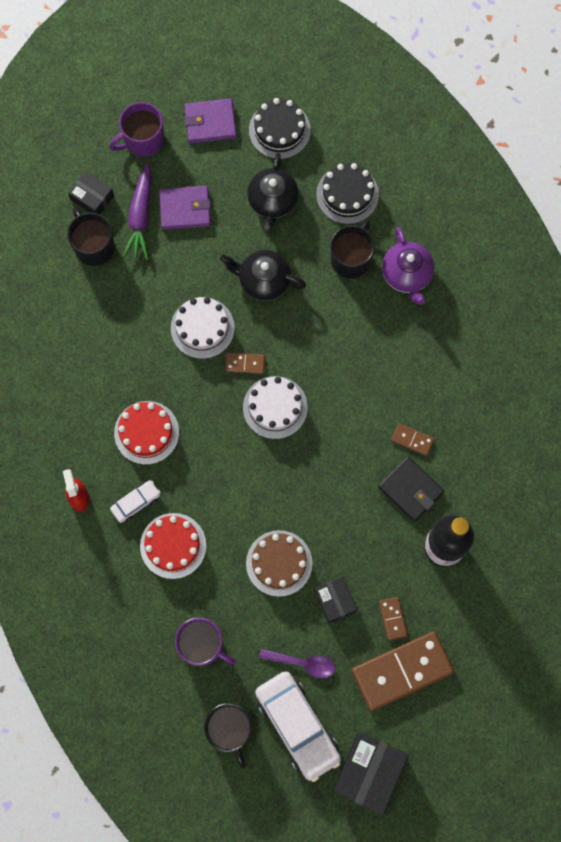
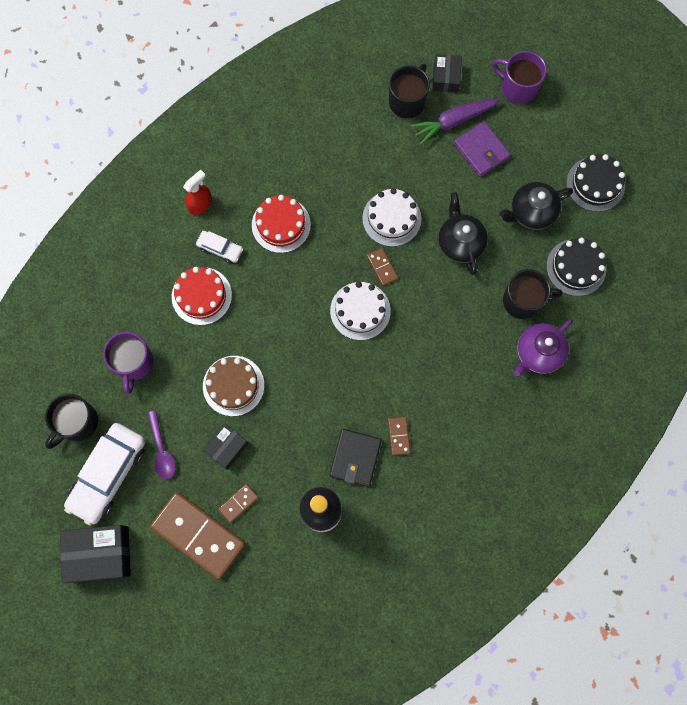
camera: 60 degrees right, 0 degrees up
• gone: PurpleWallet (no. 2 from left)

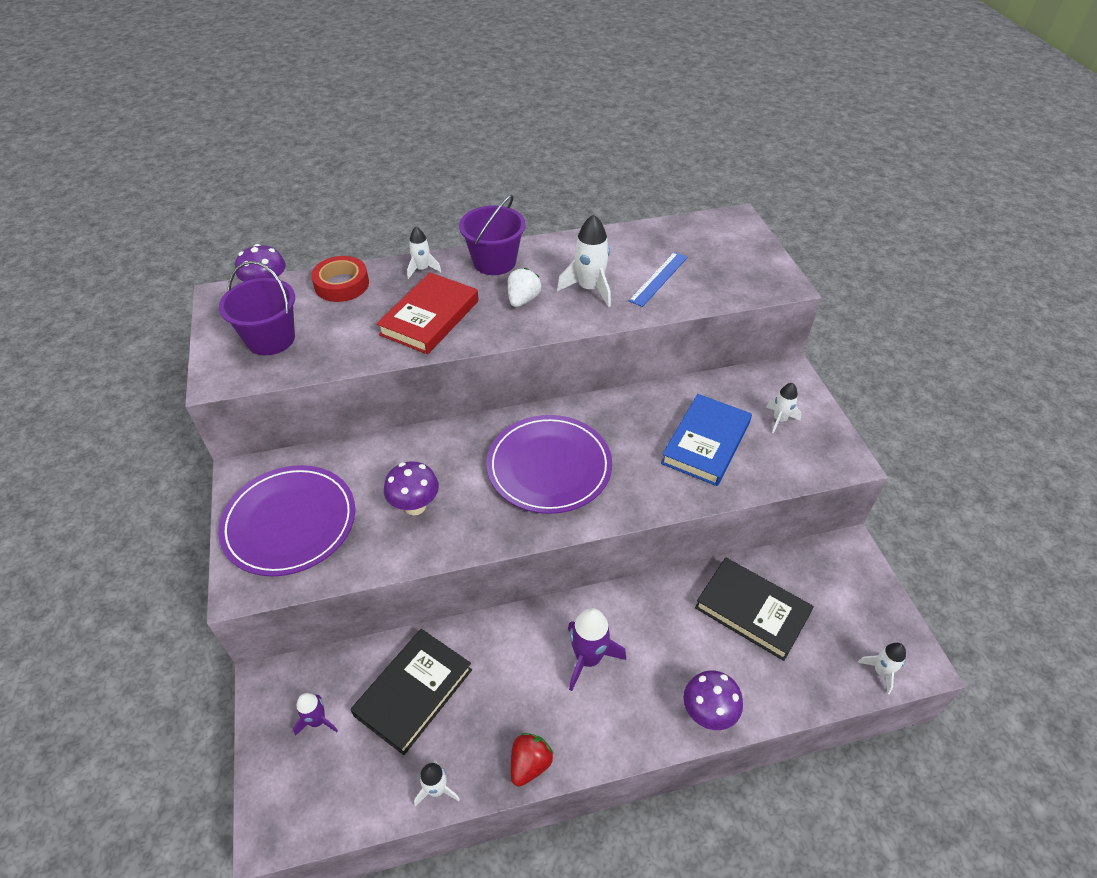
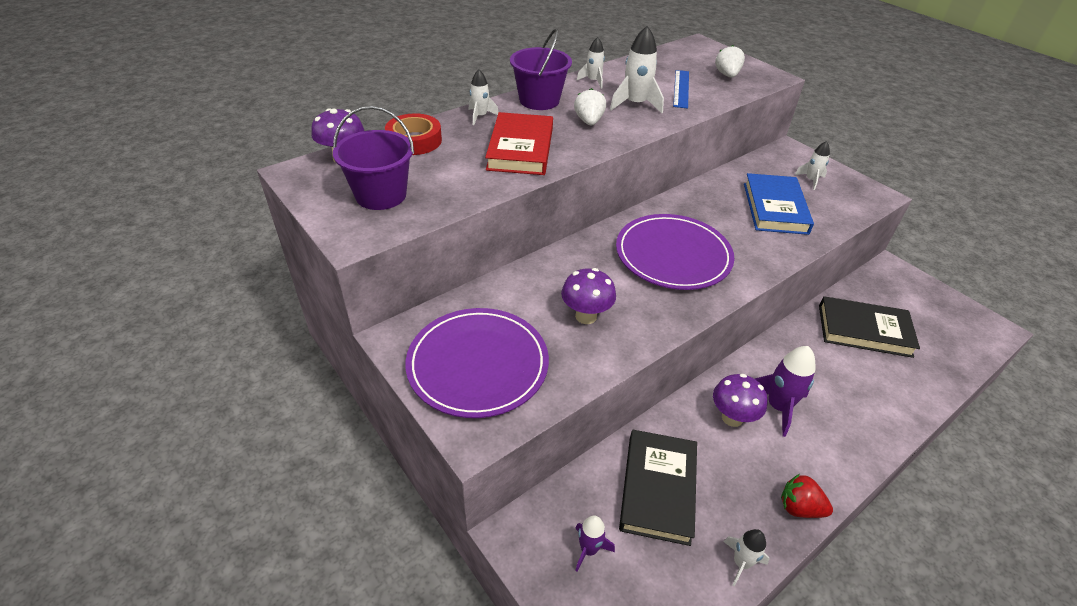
camera: 25 degrees left, 5 degrees down
• shifted: WhiteRocket (no. 5 from left in the first image) to WhiteRocket (no. 2 from left)
• shifted: PurpleMushroom (no. 3 from left)
• rotated: RedStrawberry 75 degrees counterclockwise
• new: WhiteStrawberry (no. 2 from left)

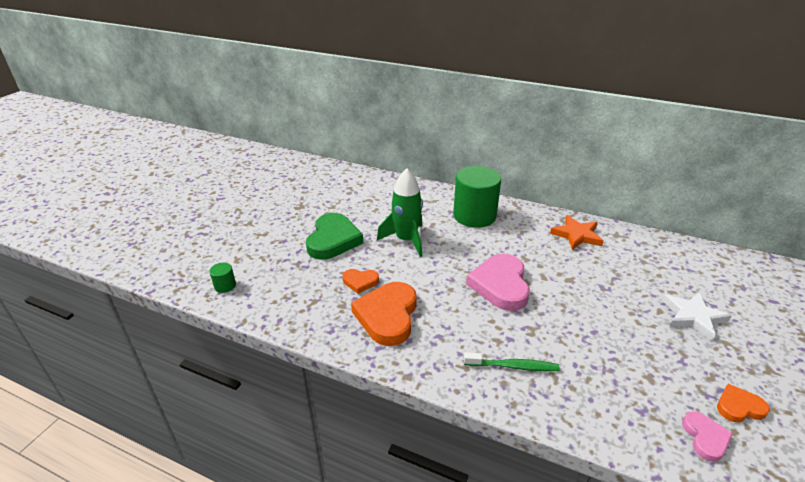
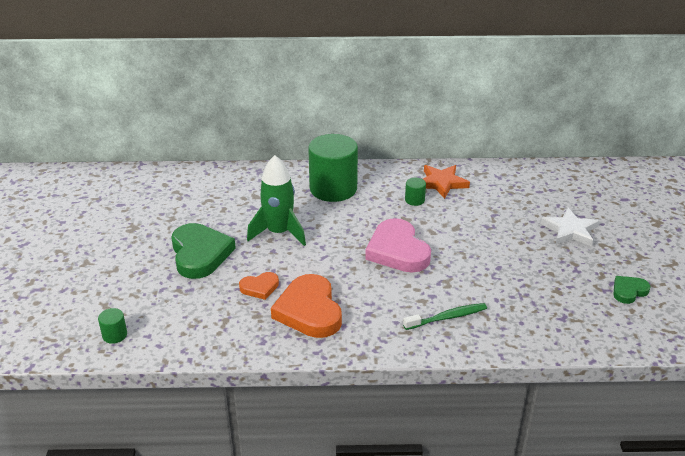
camera: 25 degrees left, 0 degrees up
• repainted: OrangeHeart (no. 3 from left) to GreenHeart (no. 2 from left)
• gone: PinkHeart (no. 2 from left)
• new: GreenCylinder (no. 3 from left)

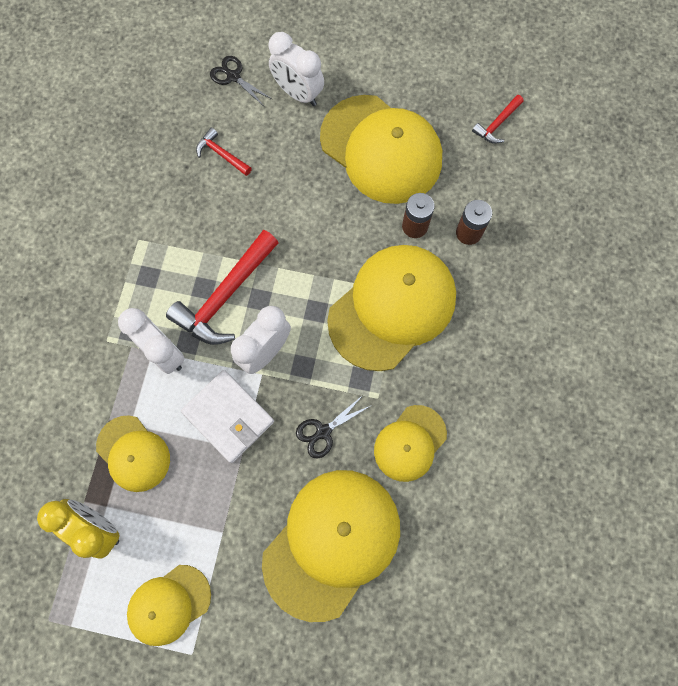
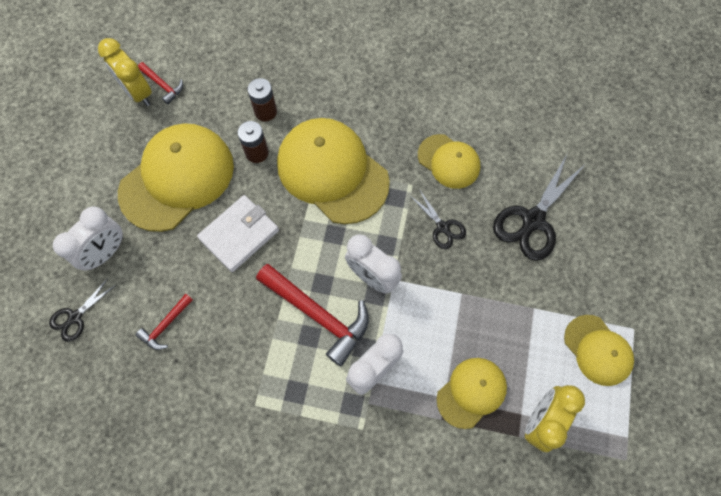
camera: 90 degrees left, 5 degrees down
• shifted: WhiteWallet
• swapped: YellowCap (no. 3 from left) to BlackScissors (no. 3 from left)
• new: YellowClock (no. 1 from left)

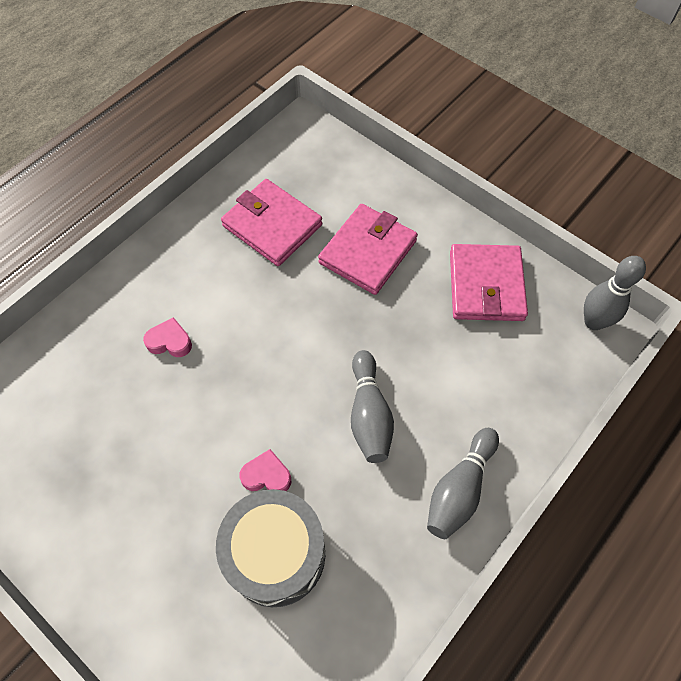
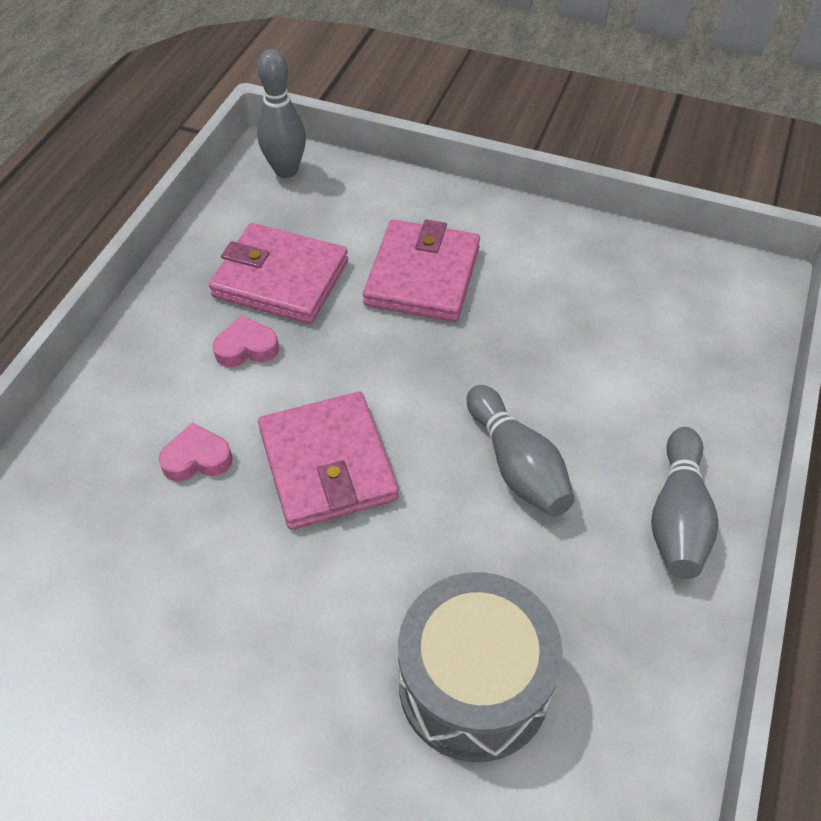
camera: 20 degrees left, 10 degrees down
• shifted: PinkWallet (no. 3 from left in the first image) to PinkWallet (no. 2 from left)
• shifted: GreyBowlingPin (no. 3 from left in the first image) to GreyBowlingPin (no. 1 from left)
• shifted: PinkHeart (no. 2 from left)

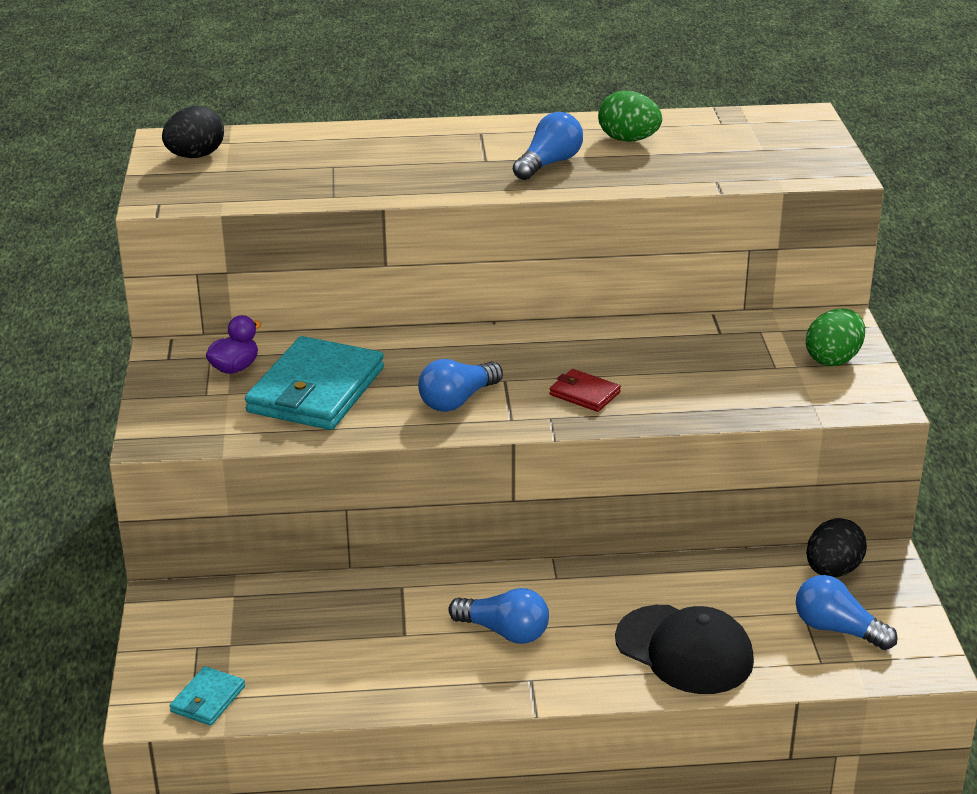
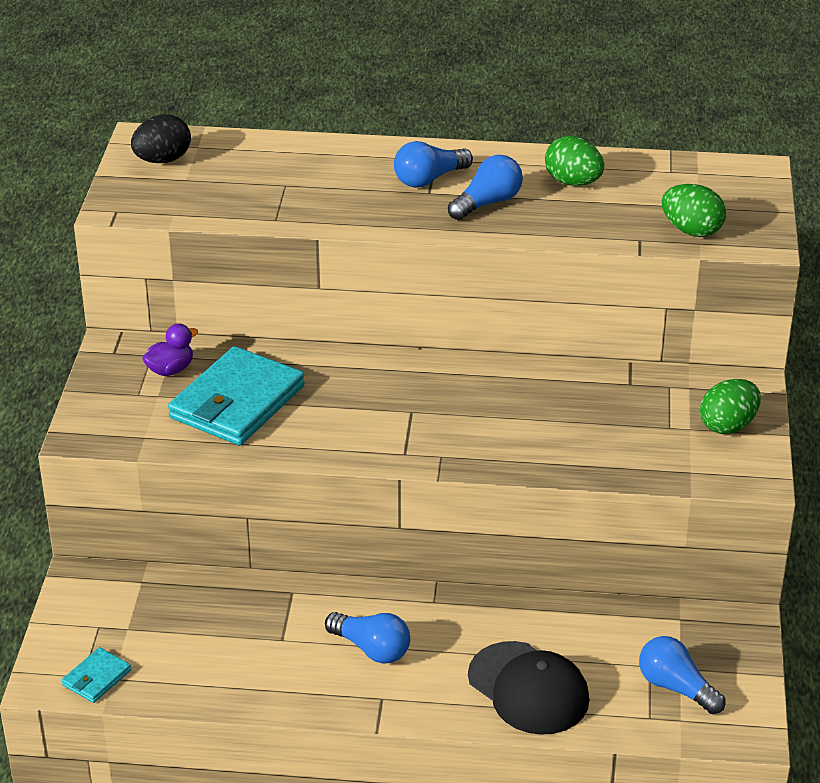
camera: 10 degrees right, 5 degrees up
• shifted: BlueLightBulb (no. 1 from left in the first image) to BlueLightBulb (no. 2 from left)
• gone: RedWallet
• gone: BlackEgg (no. 2 from left)
• new: GreenEgg (no. 2 from left)

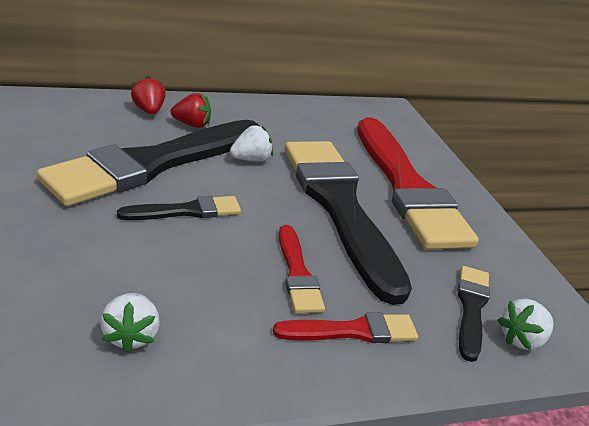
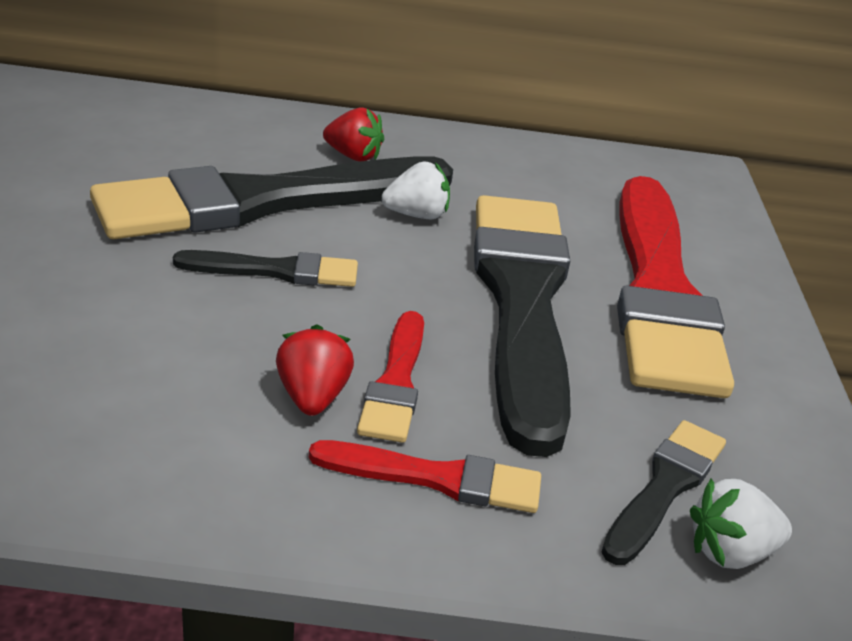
camera: 20 degrees right, 0 degrees up
• shifted: RedStrawberry (no. 1 from left)
• gone: WhiteStrawberry (no. 1 from left)

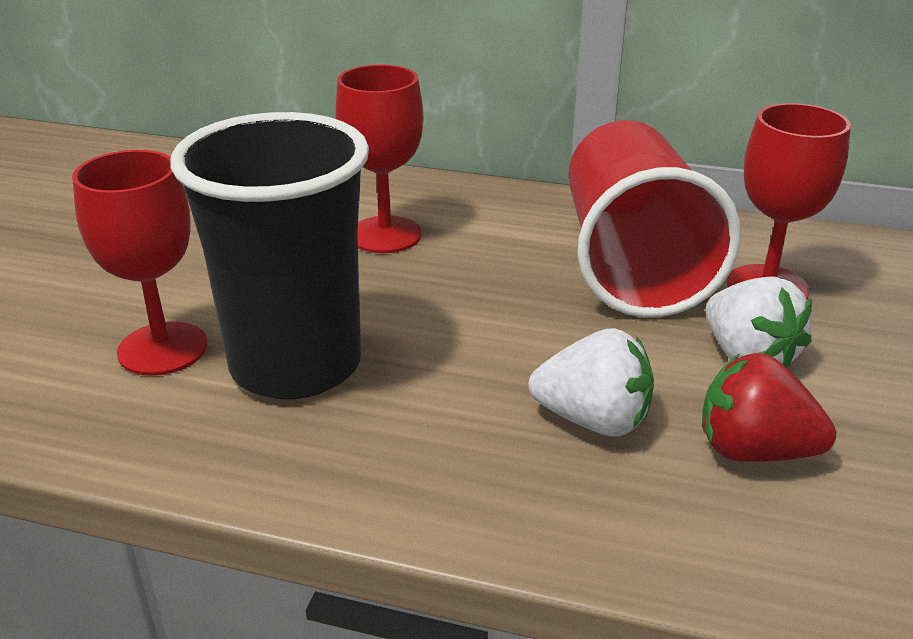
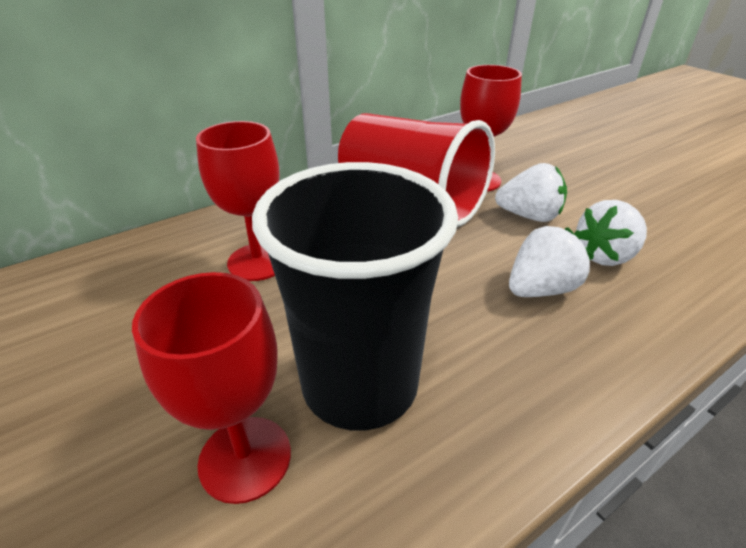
camera: 50 degrees left, 5 degrees up
• repainted: RedStrawberry to WhiteStrawberry (no. 3 from left)

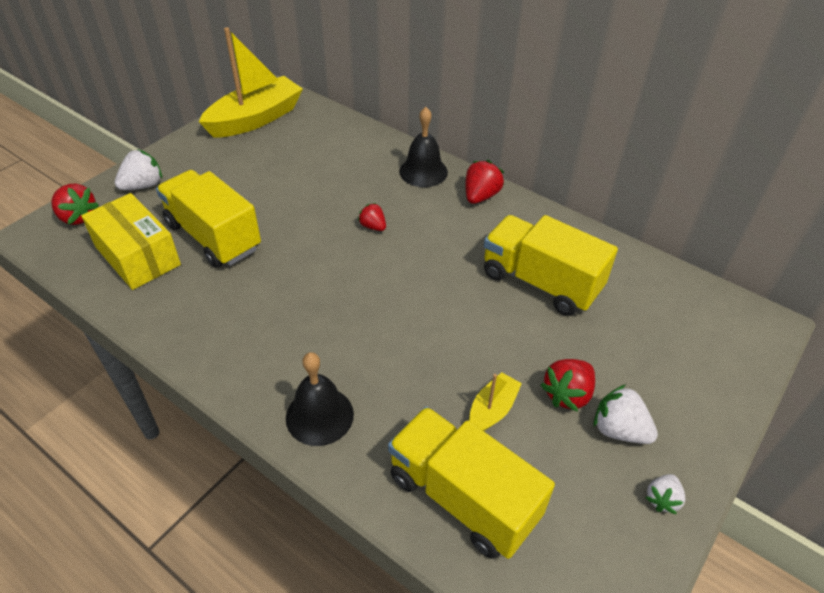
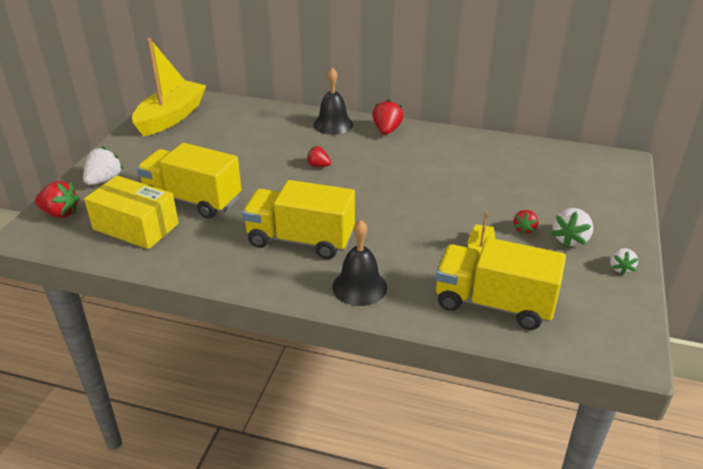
camera: 20 degrees left, 10 degrees down
• shifted: YellowTruck (no. 3 from left in the first image) to YellowTruck (no. 2 from left)
• scaled: RedStrawberry (no. 4 from left) x0.63
• rotated: WhiteStrawberry (no. 2 from left) 75 degrees counterclockwise

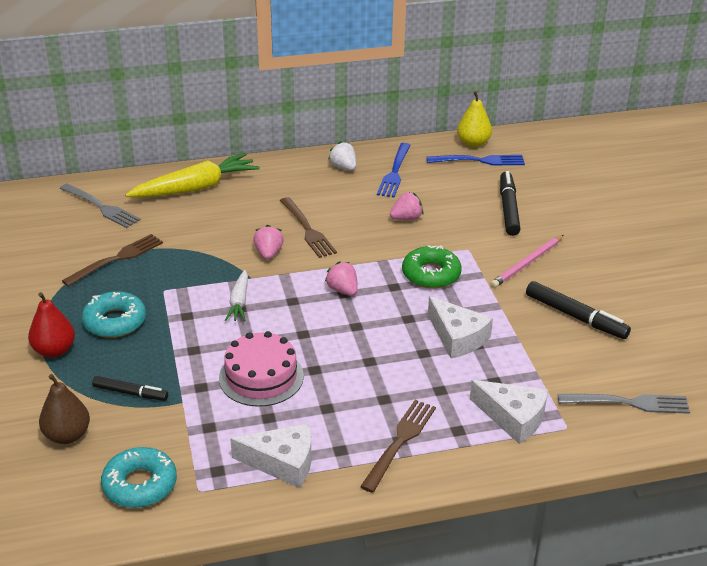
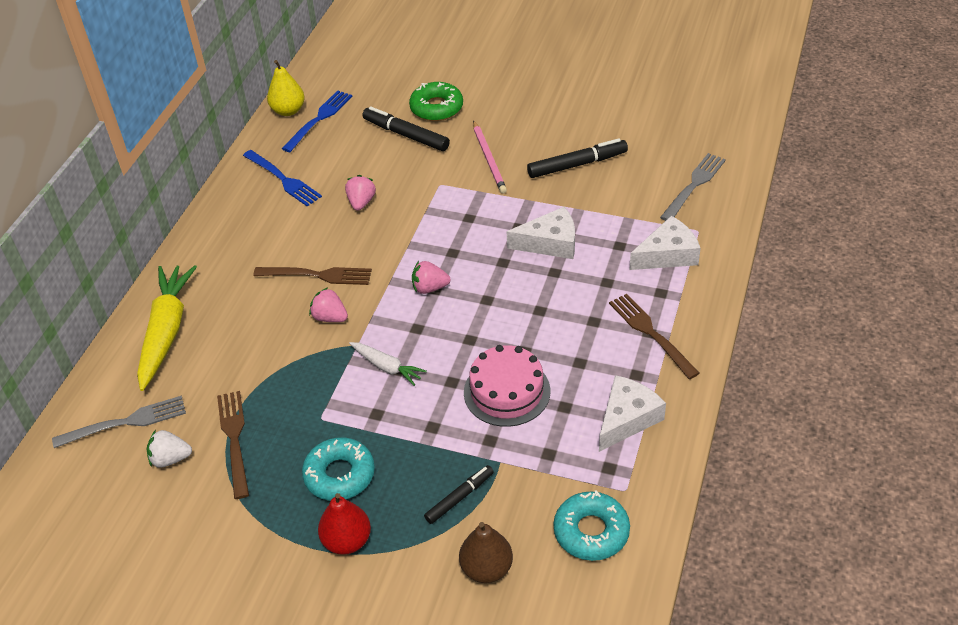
camera: 55 degrees left, 10 degrees up
• shifted: WhiteStrawberry
• shifted: GreenDonut

